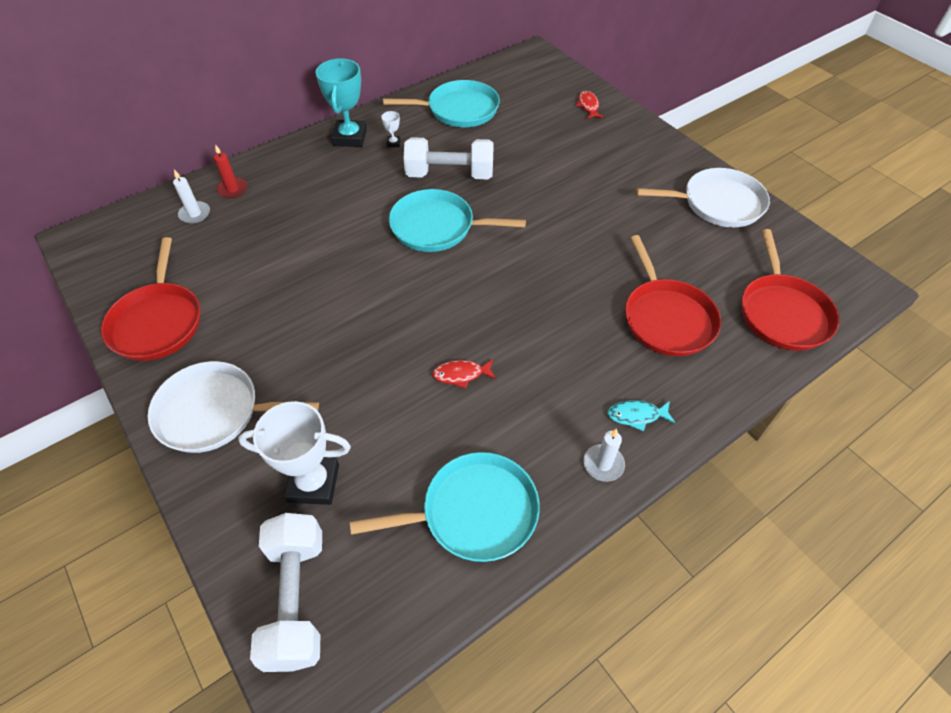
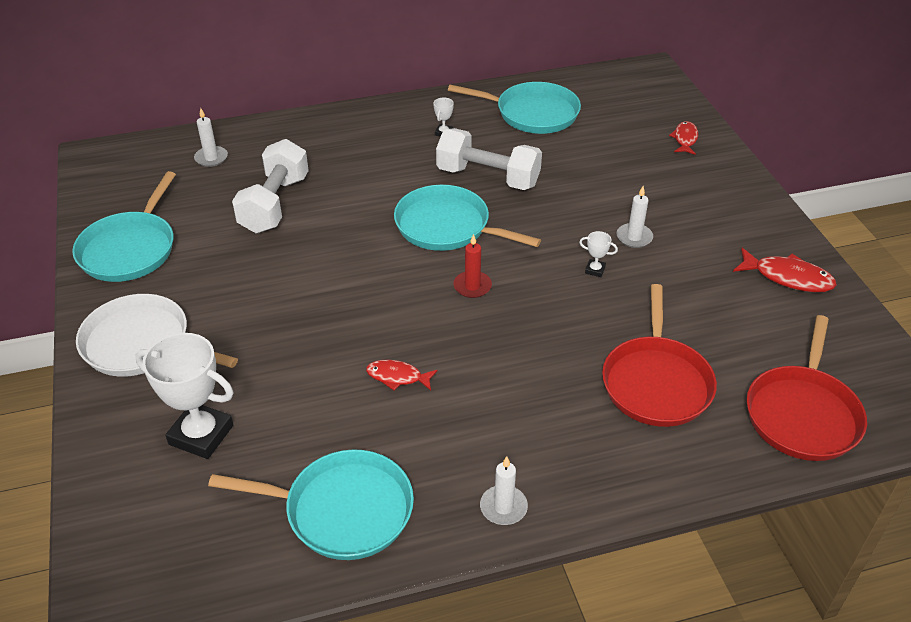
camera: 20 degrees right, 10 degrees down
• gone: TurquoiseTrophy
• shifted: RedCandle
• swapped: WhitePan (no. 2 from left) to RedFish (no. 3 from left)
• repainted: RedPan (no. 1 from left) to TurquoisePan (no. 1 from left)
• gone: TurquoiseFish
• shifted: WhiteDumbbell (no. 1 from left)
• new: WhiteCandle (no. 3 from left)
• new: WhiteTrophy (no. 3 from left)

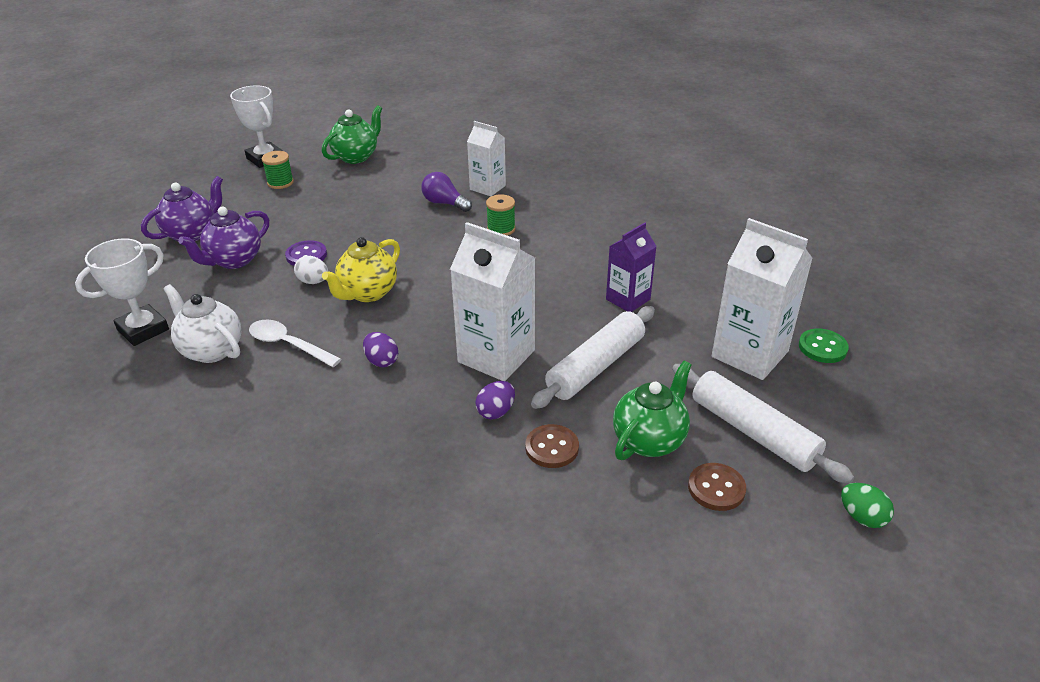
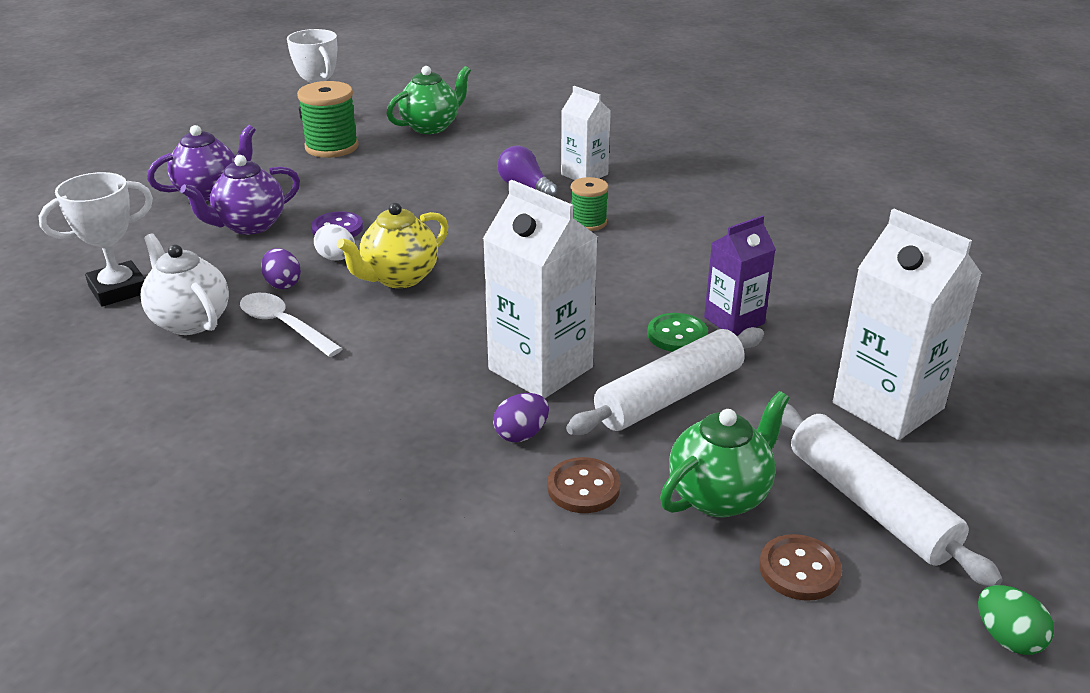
camera: 10 degrees right, 5 degrees down
• scaled: GreenSpool (no. 1 from left) x1.64
• shifted: GreenButton
• shifted: PurpleEgg (no. 1 from left)

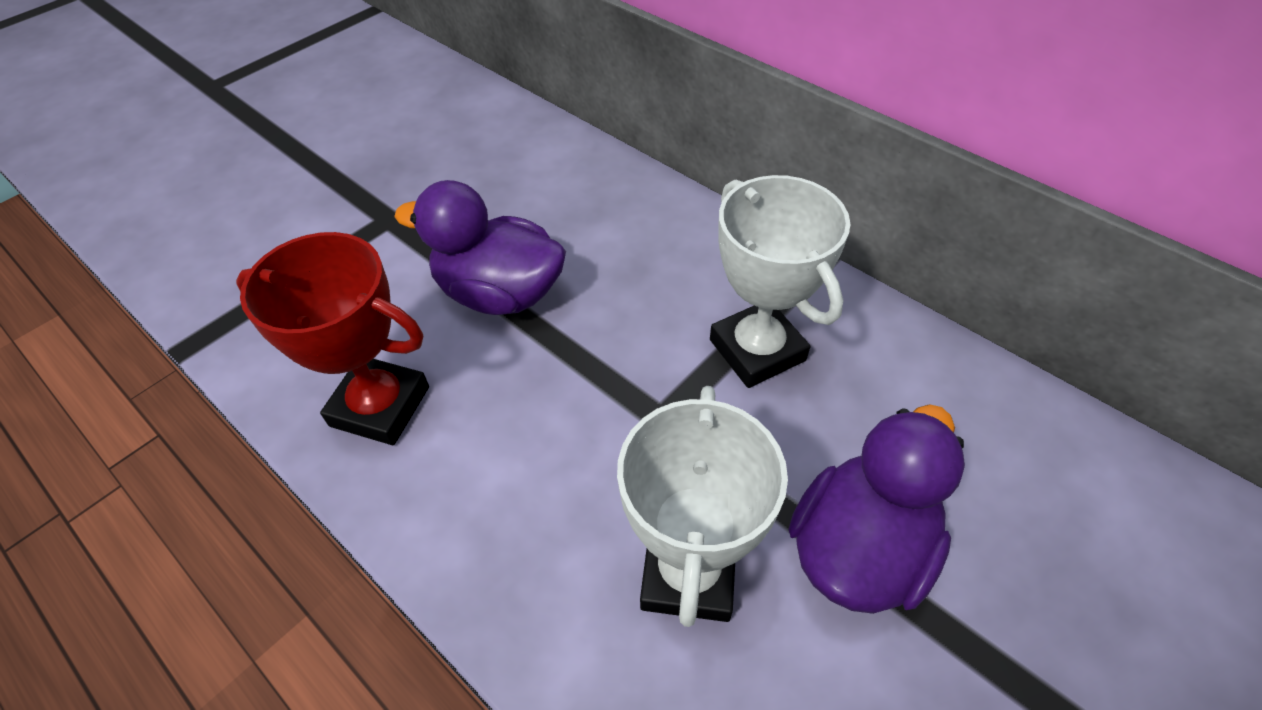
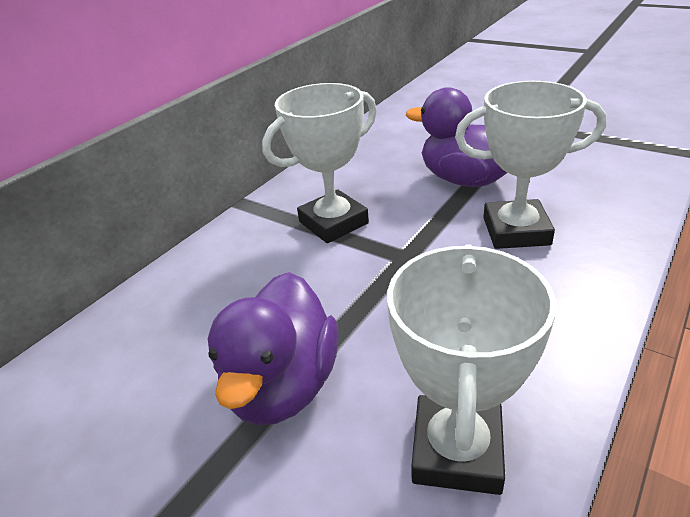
camera: 95 degrees left, 15 degrees down
• repainted: RedTrophy to WhiteTrophy (no. 2 from left)

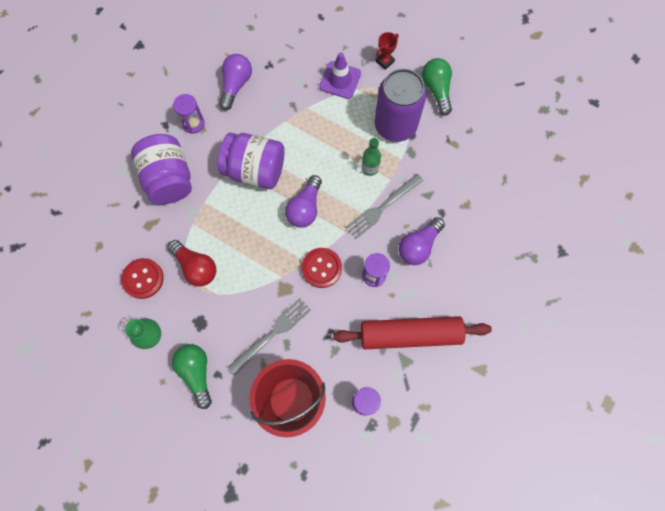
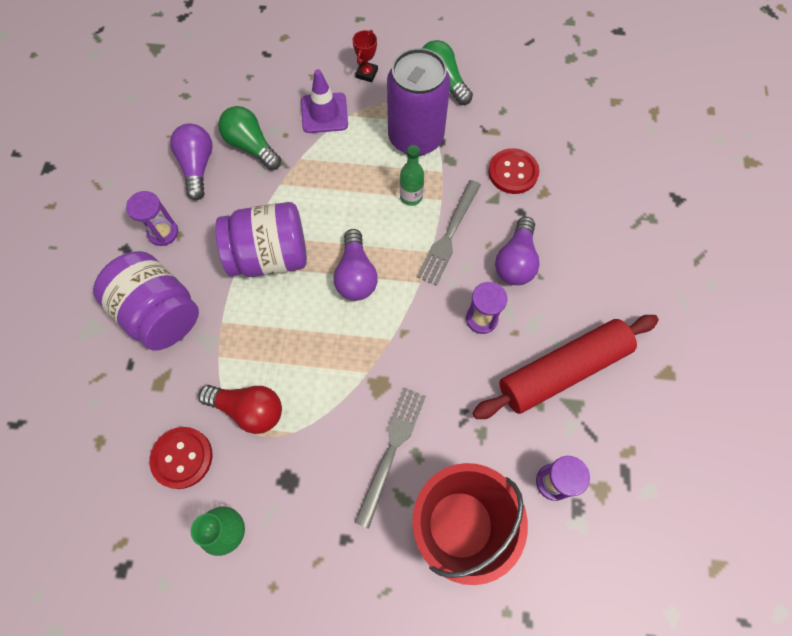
camera: 25 degrees left, 5 degrees down
• shifted: RedButton (no. 2 from left)
• shifted: GreenLightBulb (no. 1 from left)

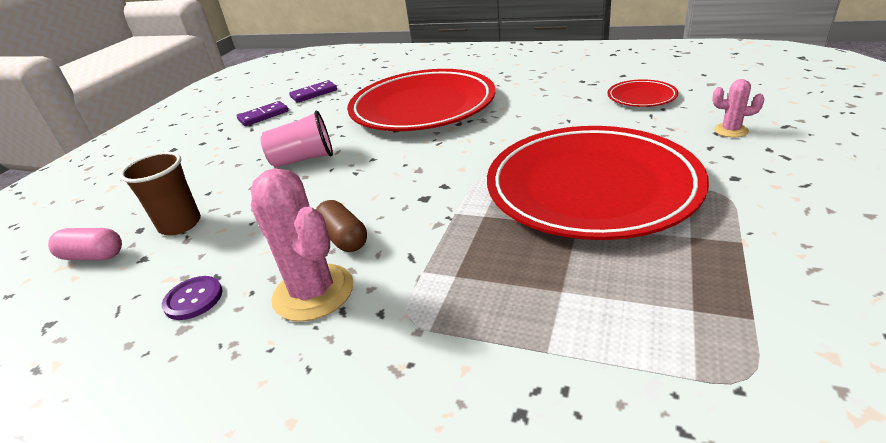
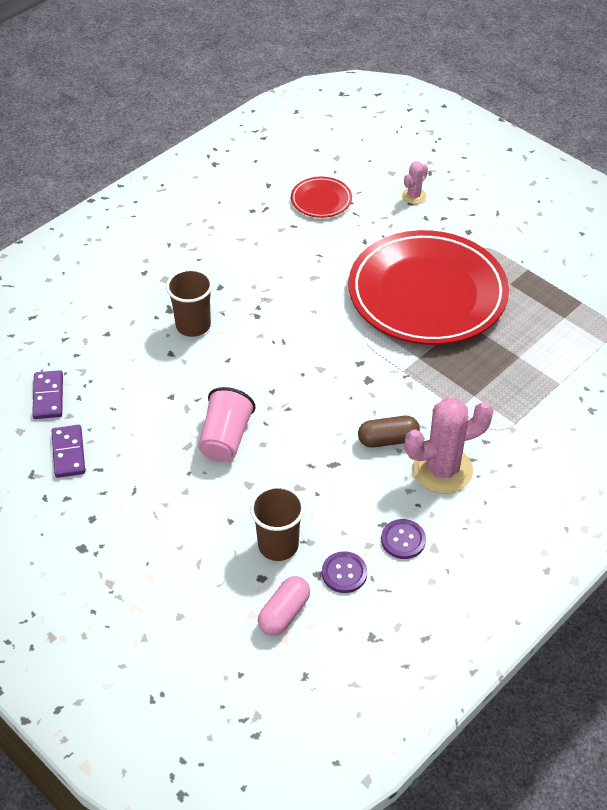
camera: 70 degrees left, 15 degrees up
• swapped: RedPlate (no. 1 from left) to BrownCup (no. 1 from left)
• new: PurpleButton (no. 1 from left)

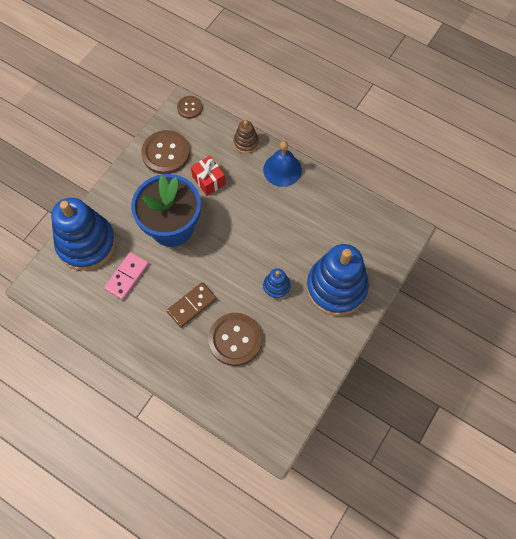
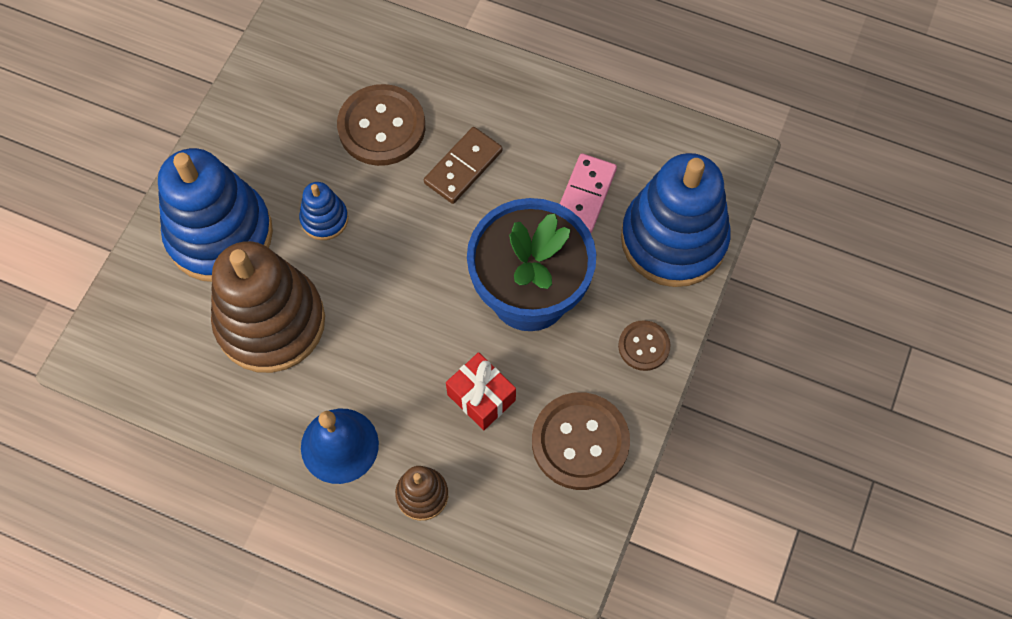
camera: 170 degrees right, 0 degrees up
• shifted: BrownButton (no. 2 from left in the first image) to BrownButton (no. 3 from left)
• new: BrownStackingToy (no. 1 from left)

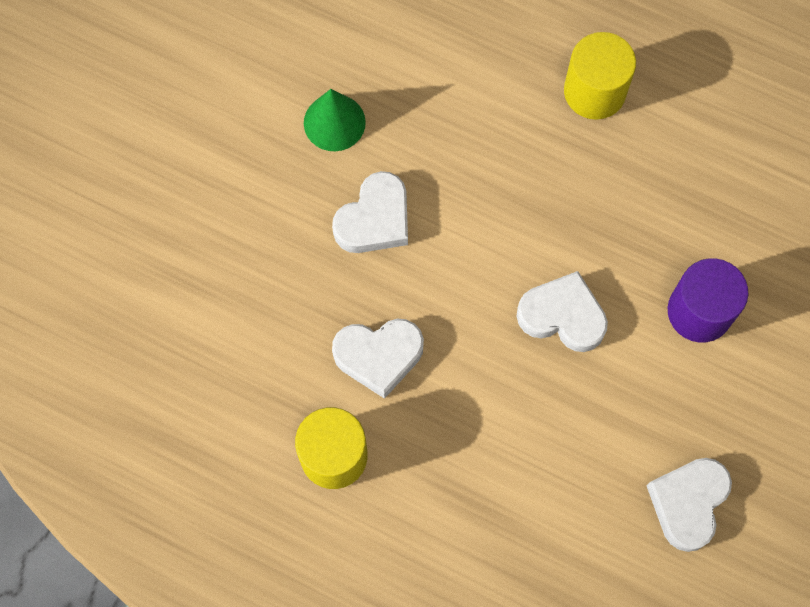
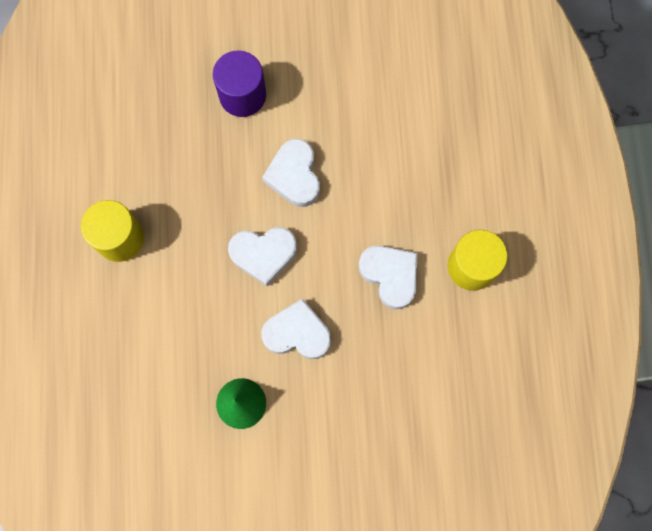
camera: 120 degrees left, 5 degrees up
• shifted: WhiteHeart (no. 4 from left in the first image) to WhiteHeart (no. 1 from left)

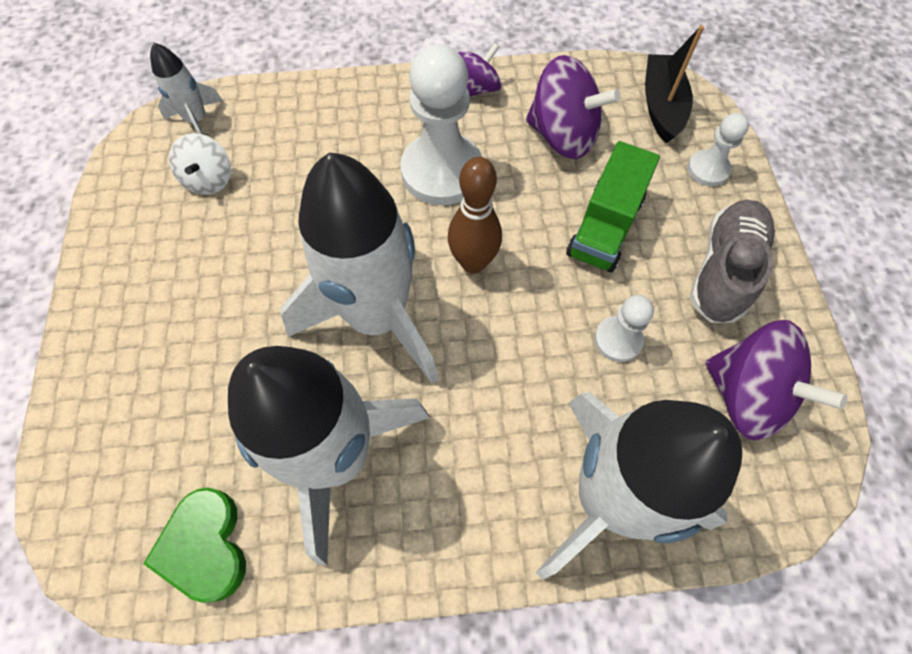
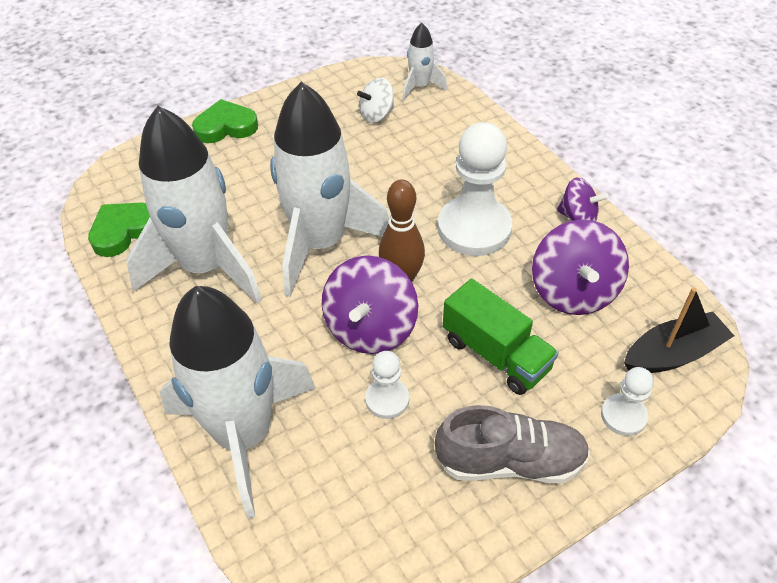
camera: 65 degrees right, 15 degrees down
• rotated: GreenTruck 135 degrees counterclockwise
• shifted: PurpleSpinningTop (no. 3 from left in the first image) to PurpleSpinningTop (no. 1 from left)
• new: GreenHeart (no. 2 from left)

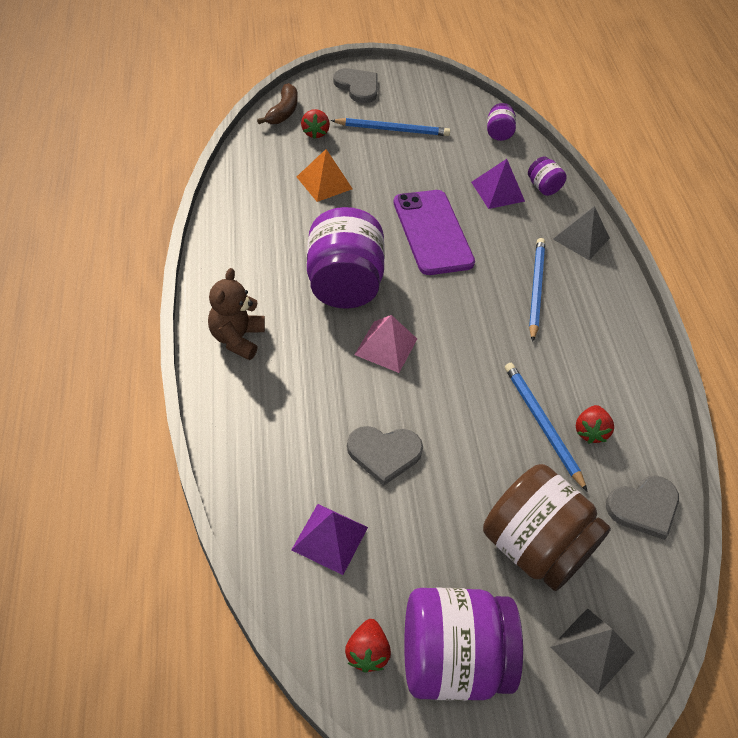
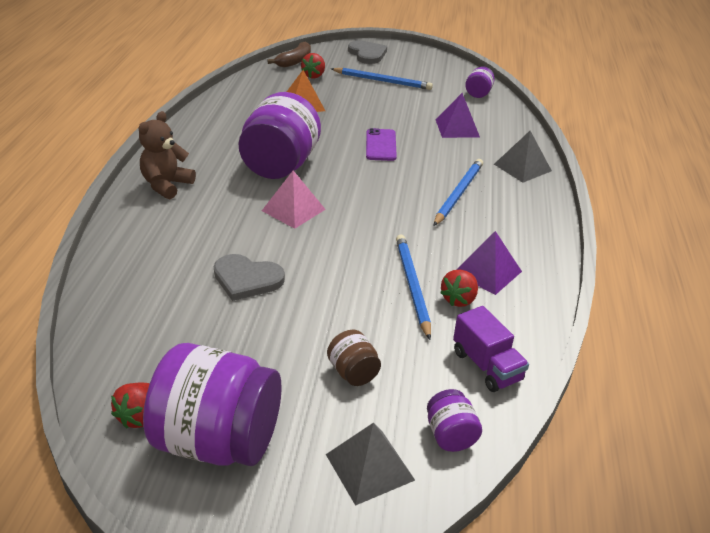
camera: 20 degrees right, 15 degrees down
• shifted: PurpleJar (no. 4 from left in the first image) to PurpleJar (no. 3 from left)
• scaled: PurplePhone x0.57
• scaled: BrownJar x0.45
• swapped: GreyHeart (no. 3 from left) to PurpleTruck
• shifted: PurplePyramid (no. 1 from left in the first image) to PurplePyramid (no. 2 from left)

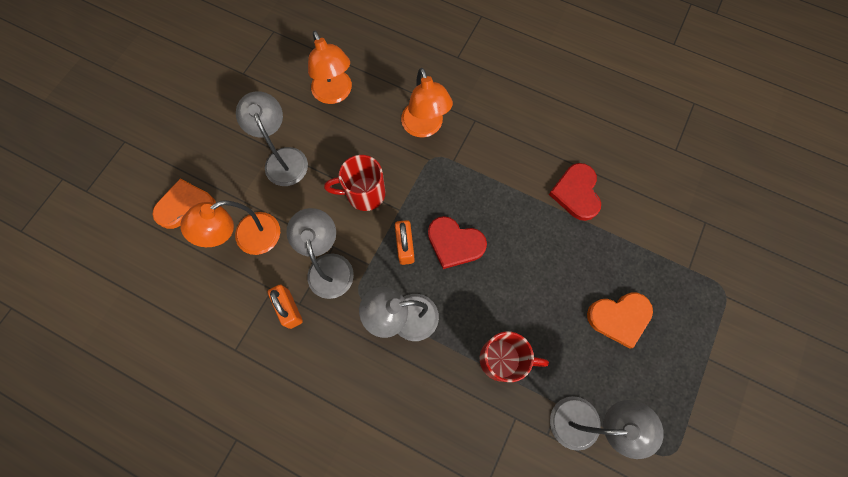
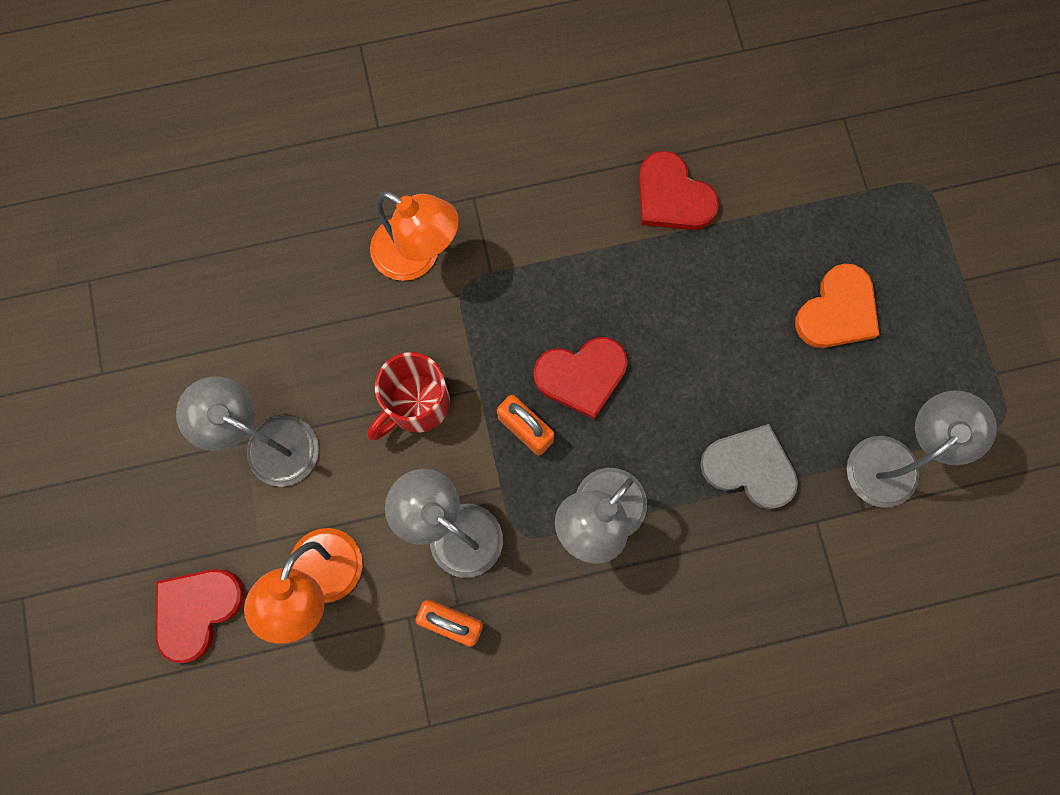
camera: 40 degrees left, 5 degrees up
• gone: OrangeLamp (no. 2 from left)
• repainted: OrangeHeart (no. 1 from left) to RedHeart (no. 1 from left)
• swapped: RedMug (no. 2 from left) to GreyHeart

